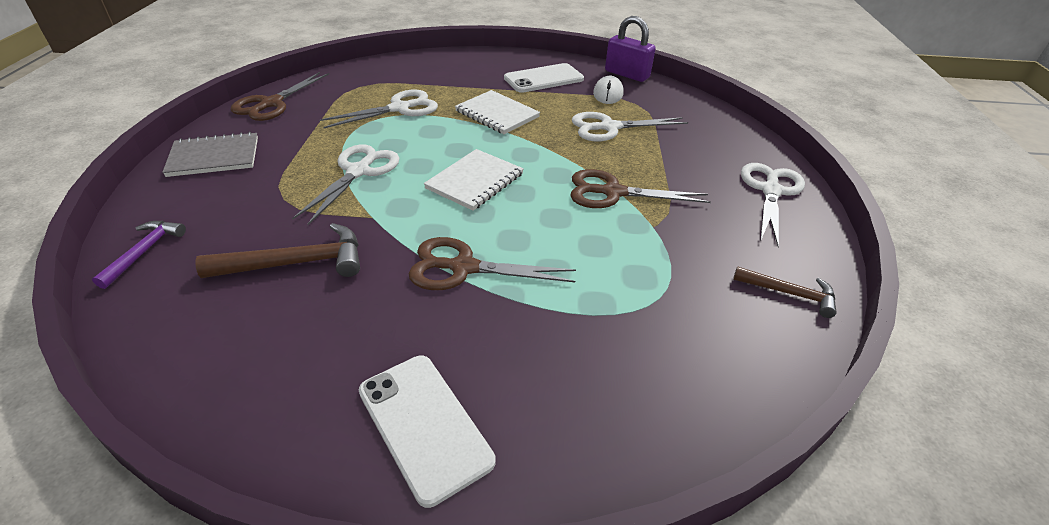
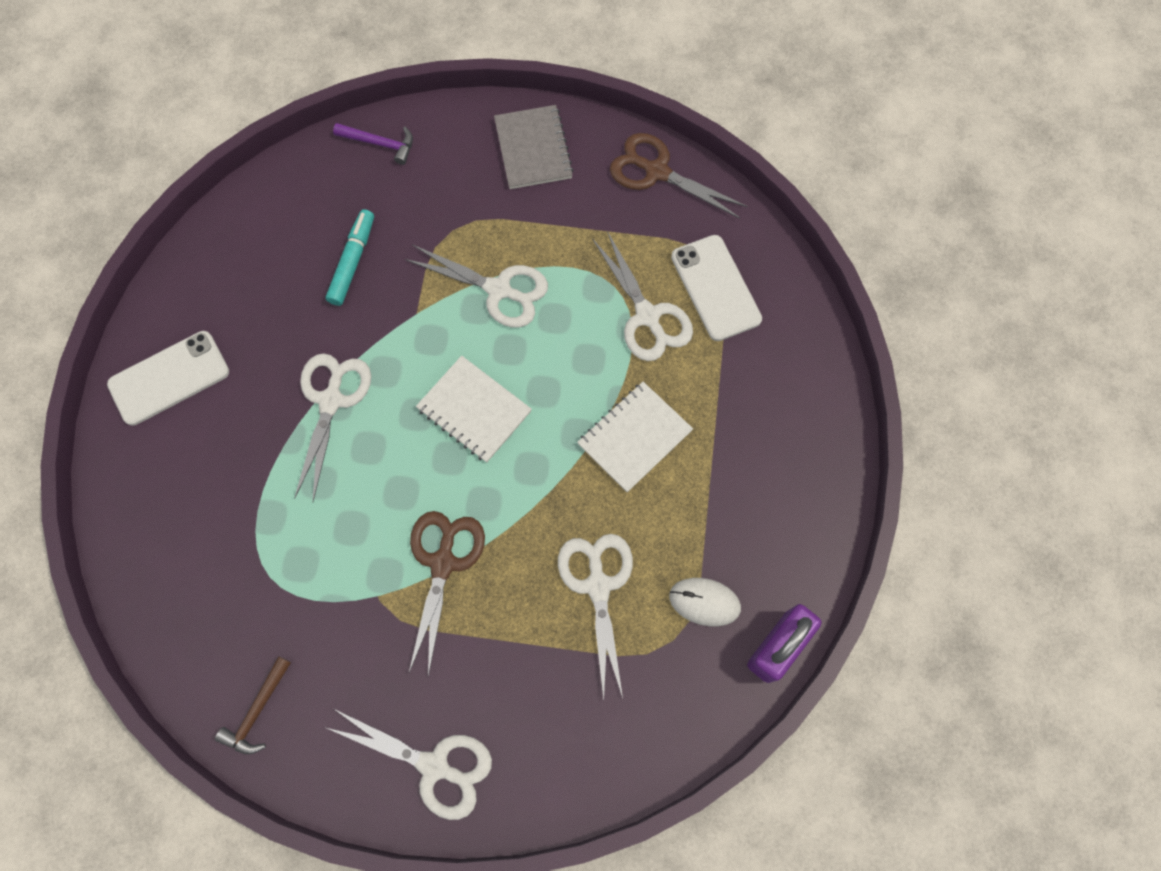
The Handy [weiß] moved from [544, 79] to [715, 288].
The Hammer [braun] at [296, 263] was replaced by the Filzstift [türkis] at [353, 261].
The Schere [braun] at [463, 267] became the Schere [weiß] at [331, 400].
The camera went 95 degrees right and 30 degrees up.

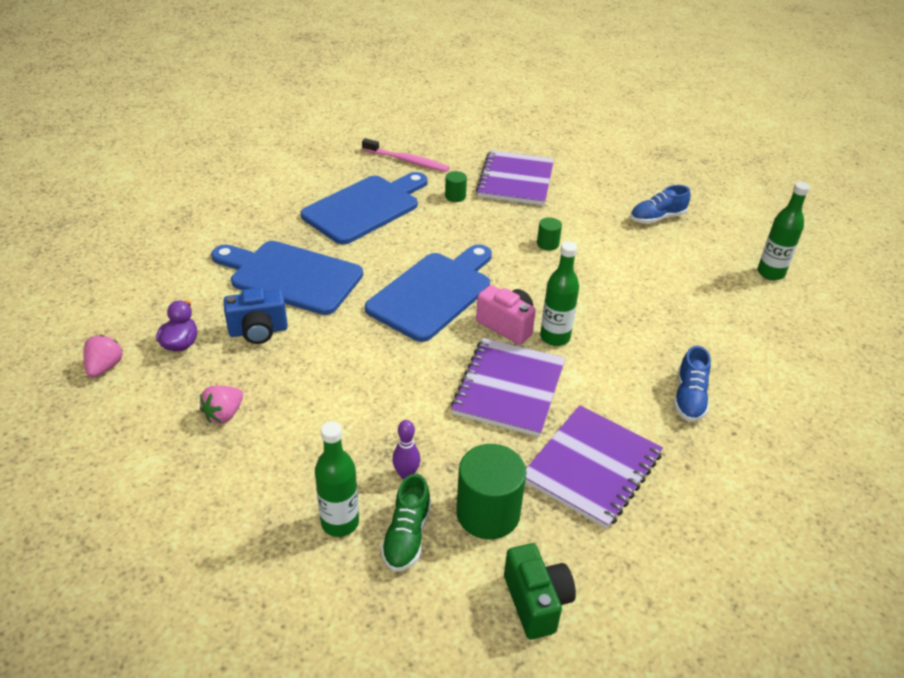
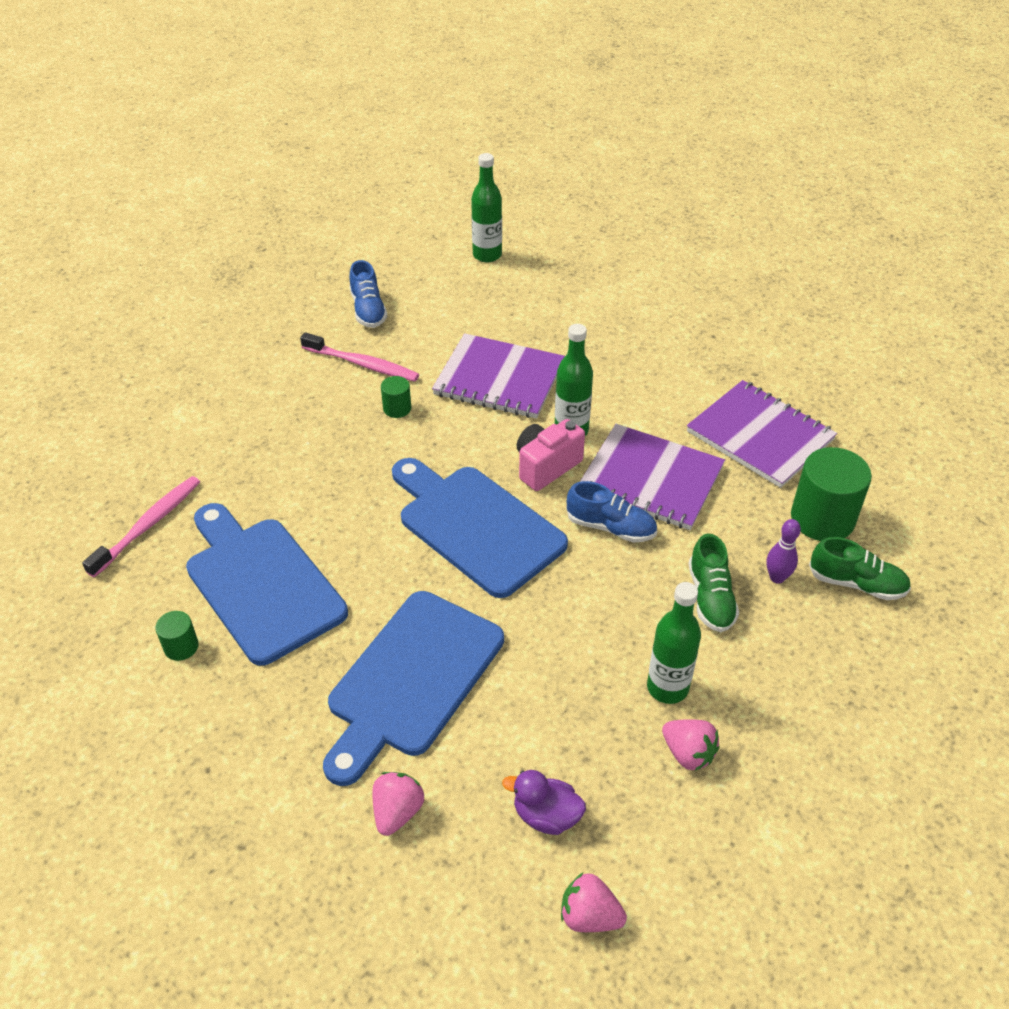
The Notizbuch [lila] moved from [515, 180] to [499, 379].
The Vollzylinder [grün] moved from [455, 196] to [181, 647].
The Kamera [blau] at [258, 331] disappeared.
The Schuh [blau] moved from [689, 398] to [611, 527].
The Flasche [grün] moved from [340, 522] to [667, 687].
The Kamera [grün] at [536, 602] disappeared.
The Zahnbürste [rosa] at [362, 364] appeared.
The Schuh [grün] at [710, 598] appeared.
The Erdbeere [rosa] at [397, 812] appeared.
The camera went 80 degrees left and 5 degrees up.

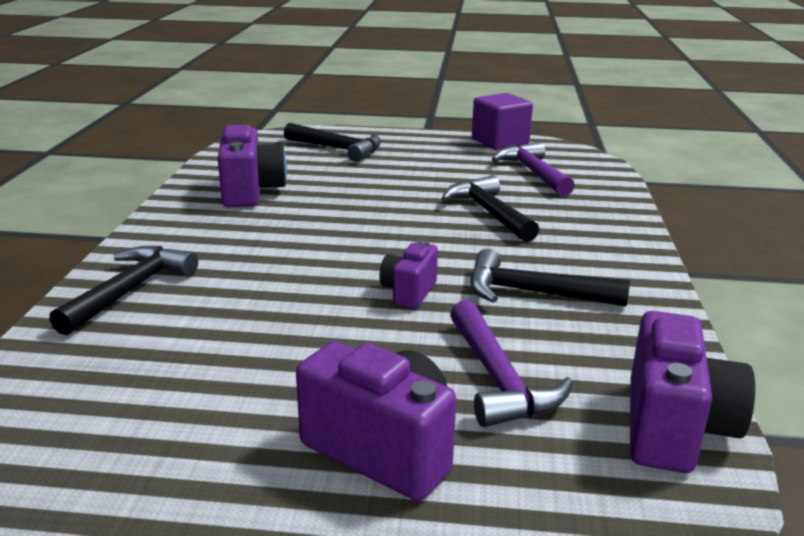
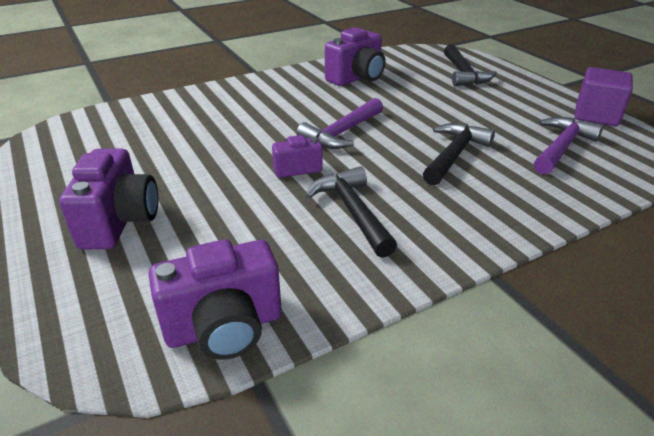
The Hammer [schwarz] at [130, 290] disappeared.
The Hammer [lila] moved from [498, 379] to [342, 133].
The camera went 55 degrees right and 10 degrees up.

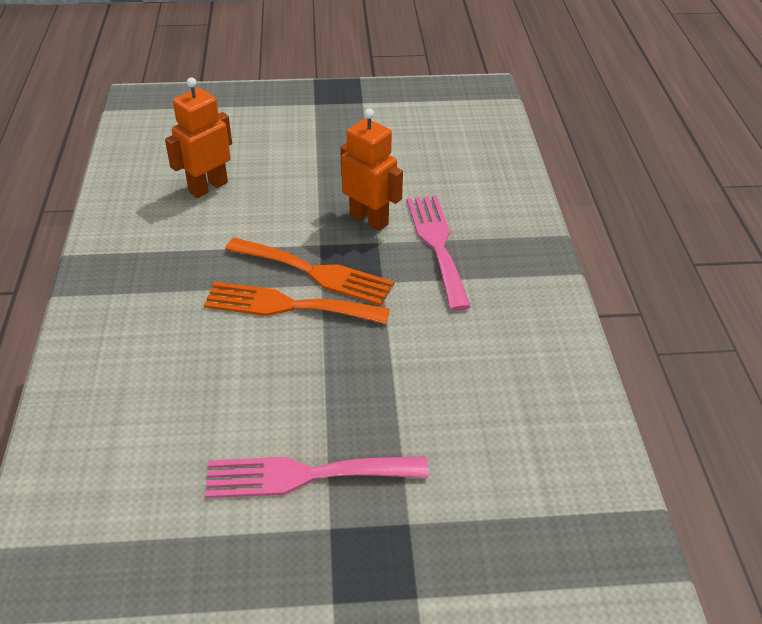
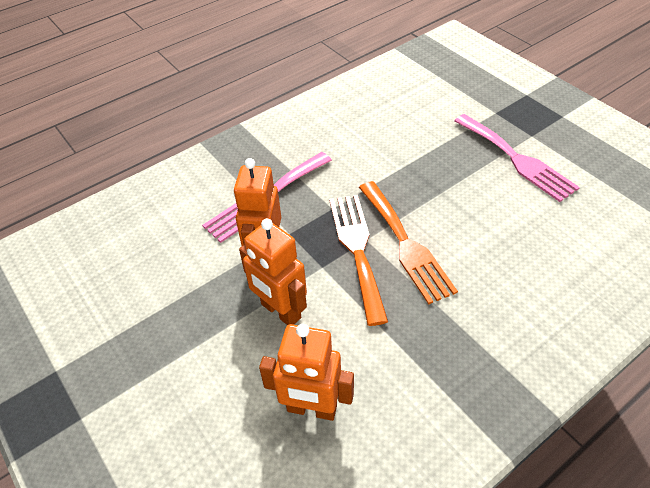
The Roboter [orange] at [280, 311] appeared.
The camera went 120 degrees left and 5 degrees up.

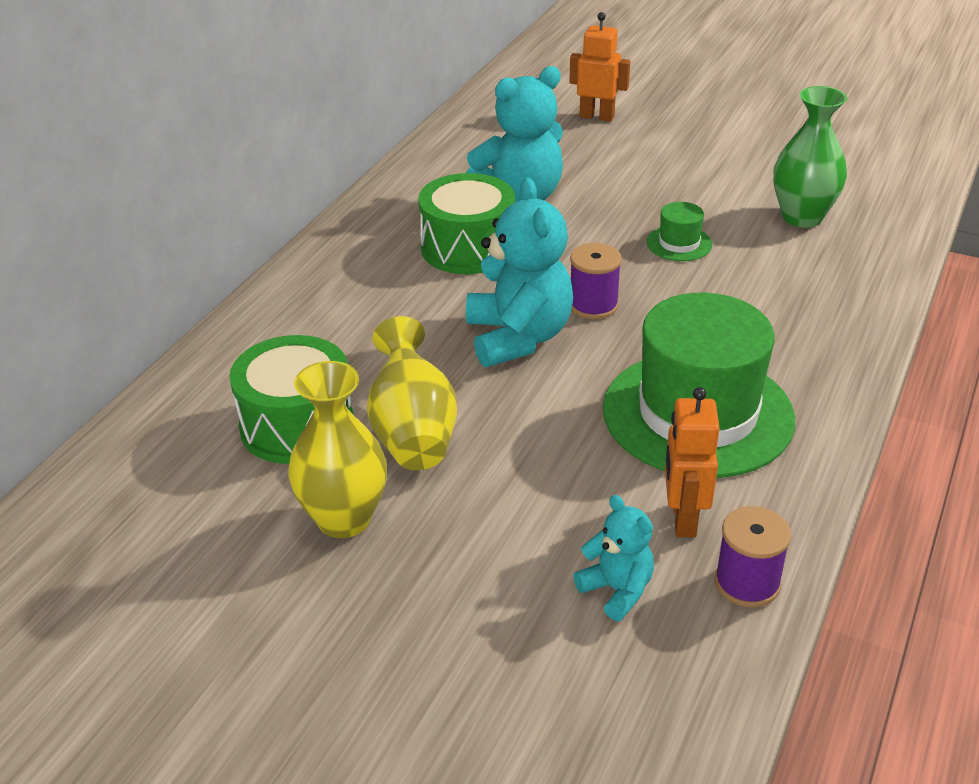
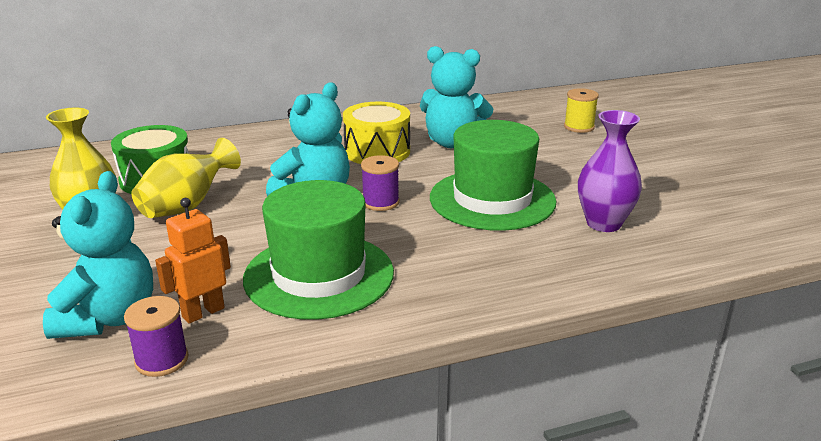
The Roboter [orange] at [597, 116] was replaced by the Garnrolle [gelb] at [579, 127].
The Vase [grün] at [802, 217] became the Vase [lila] at [603, 223].
The Trommel [grün] at [468, 248] became the Trommel [gelb] at [377, 151].
The Hut [grün] at [679, 243] changed to 2.43 times the size.
The Teddybär [türkis] at [617, 590] changed to 1.88 times the size.
The camera went 45 degrees right and 10 degrees down.

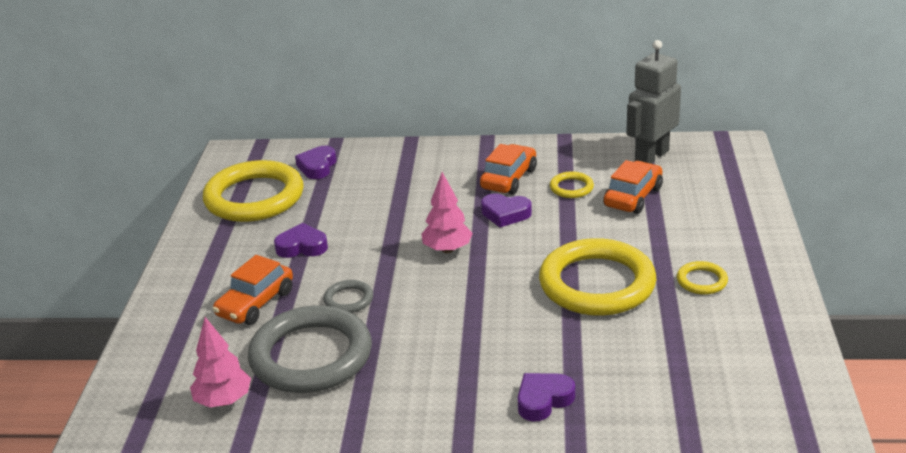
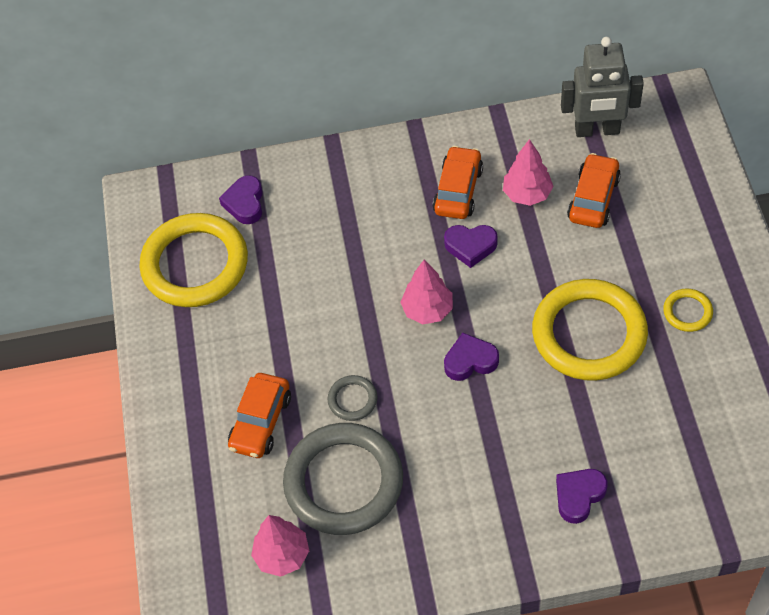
The Roboter [grau] at [651, 156] turned 120 degrees counterclockwise.
The Ring [gelb] at [571, 188] was replaced by the Baum [rosa] at [527, 194].
The Herz [lila] moved from [302, 247] to [470, 361].
The camera went 10 degrees left and 25 degrees up.

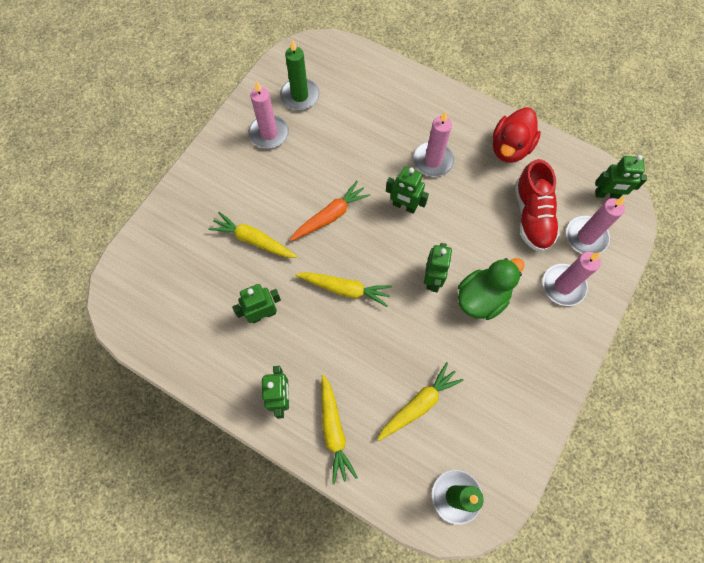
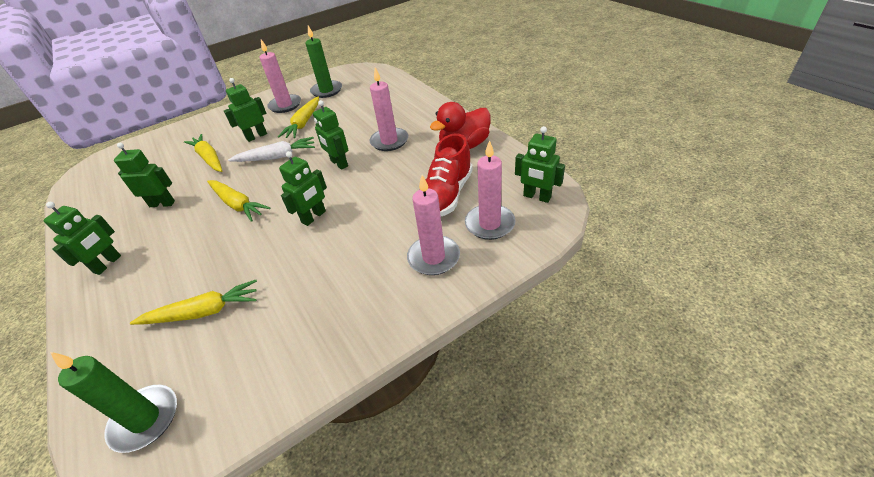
The Karotte [orange] at [330, 216] became the Karotte [weiß] at [277, 157].
The Ente [grün] at [482, 298] disappeared.
The Karotte [gelb] moved from [334, 431] to [304, 123].
The Roboter [grün] at [256, 136] appeared.
The camera went 30 degrees right and 25 degrees down.

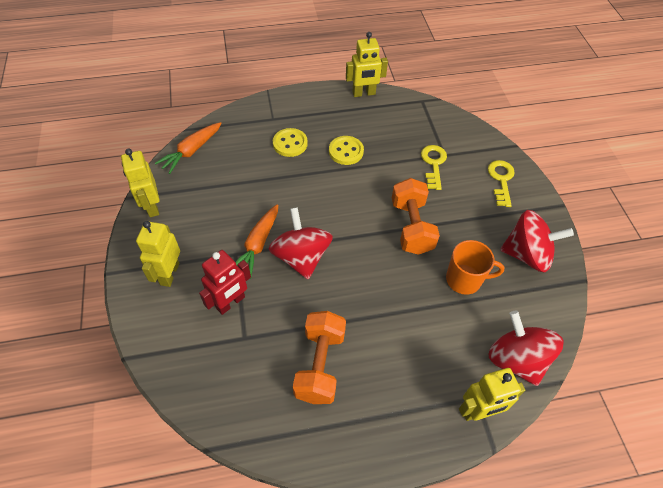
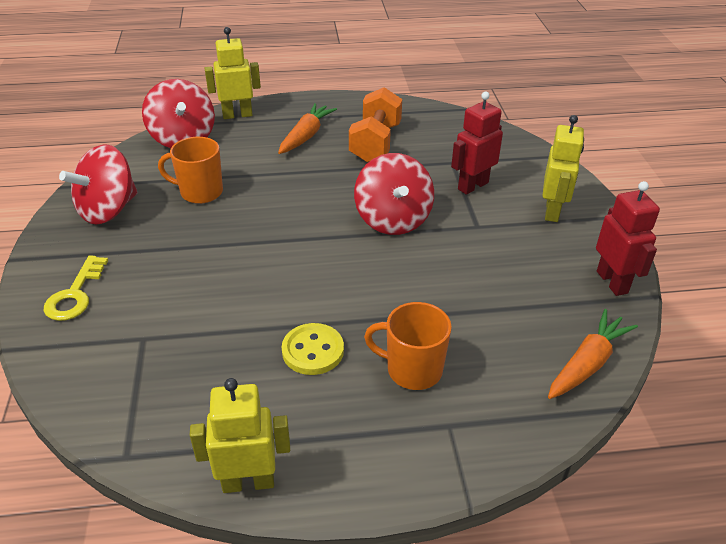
The Knopf [gelb] at [290, 143] was replaced by the Tasse [orange] at [412, 370].
The Schlüssel [gelb] at [433, 164] disappeared.
The Roboter [gelb] at [152, 206] became the Roboter [rot] at [612, 282].
The Hantel [orange] at [411, 227] disappeared.
The Karotte [orange] moved from [258, 245] to [306, 136].
The Kreisel [rot] at [527, 254] turned 60 degrees counterclockwise.
The camera went 175 degrees left and 15 degrees down.

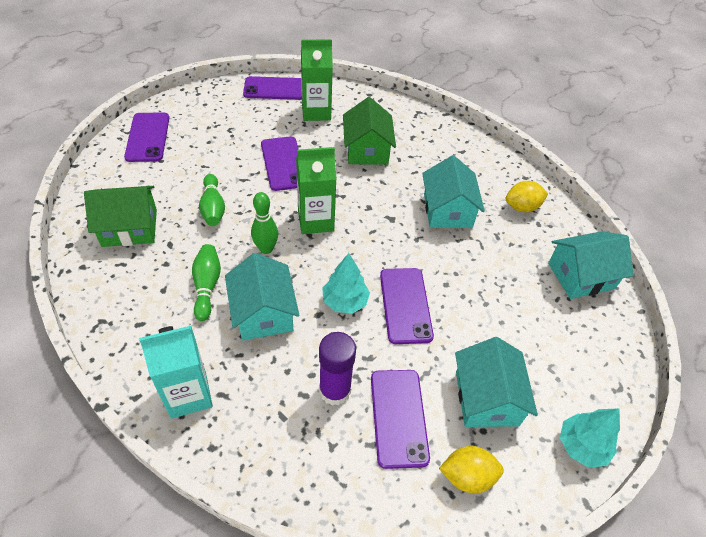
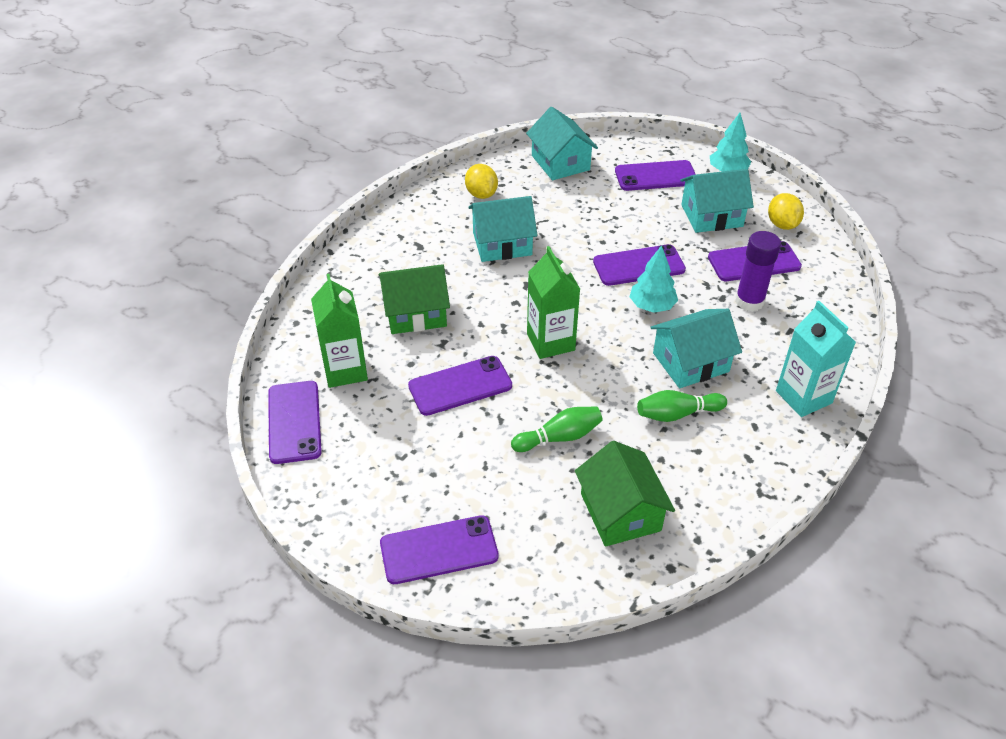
The Bowlingkegel [grün] at [266, 249] disappeared.
The Handy [lila] at [655, 176] appeared.
The camera went 95 degrees left and 5 degrees down.

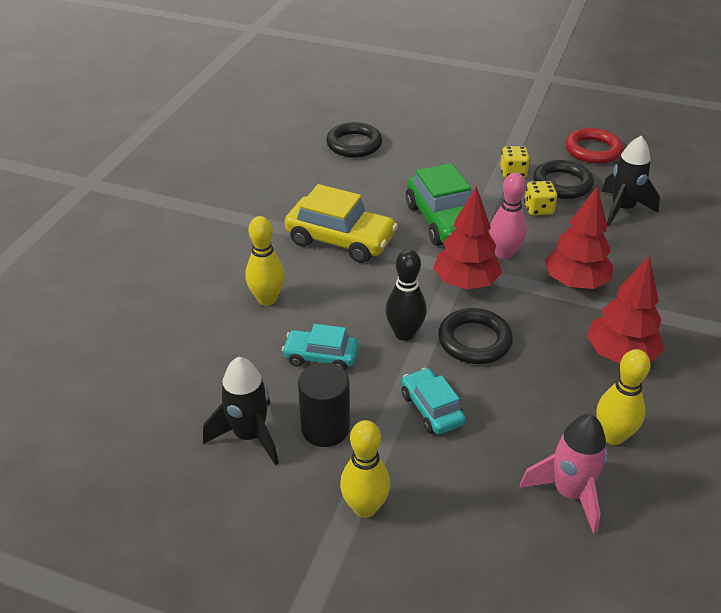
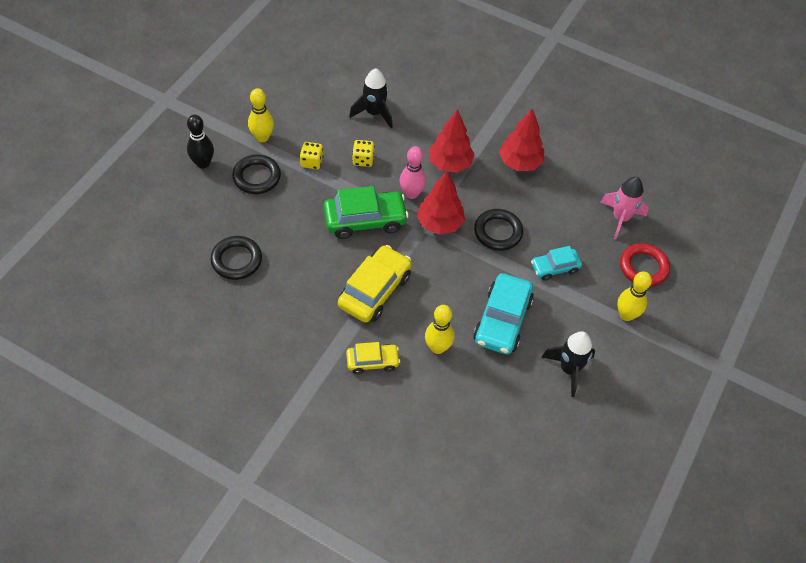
The Ring [rot] moved from [593, 150] to [643, 267].
The Ring [schwarz] moved from [562, 184] to [256, 177].
The Bowlingkegel [schwarz] moved from [404, 334] to [203, 163].
The Auto [türkis] at [321, 356] changed to 1.70 times the size.
The Bowlingkegel [gelb] moved from [613, 436] to [262, 137].
The Vollzylinder [schwarz] at [325, 428] disappeared.
The Auto [gelb] at [372, 361] appeared.
The camera went 85 degrees left and 15 degrees up.

